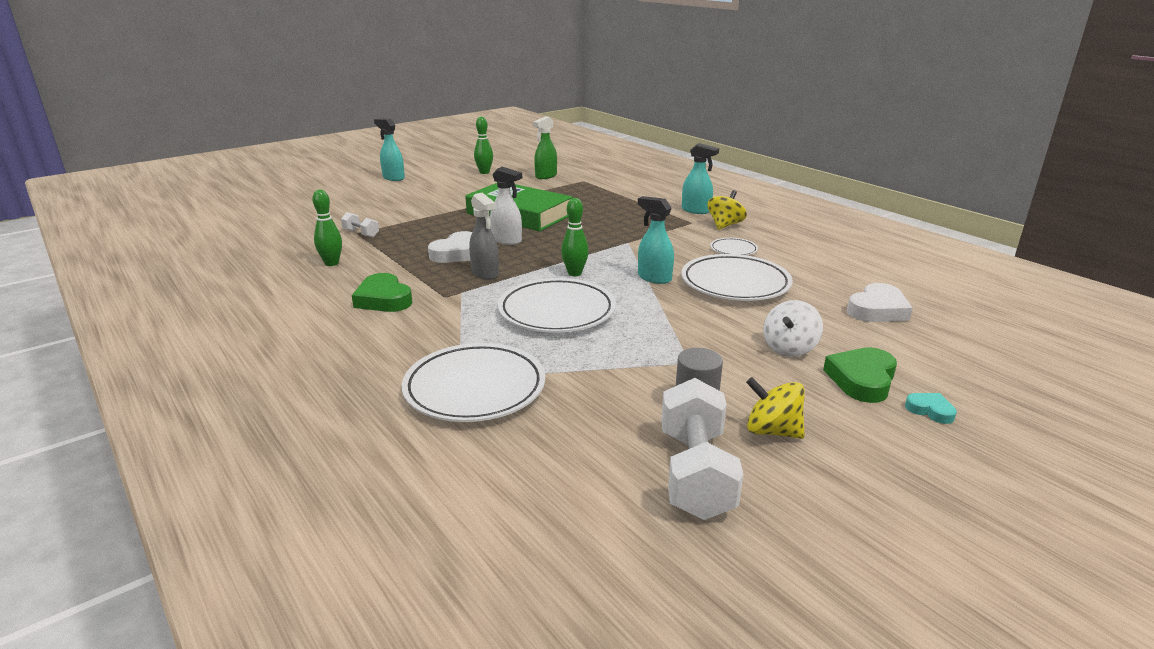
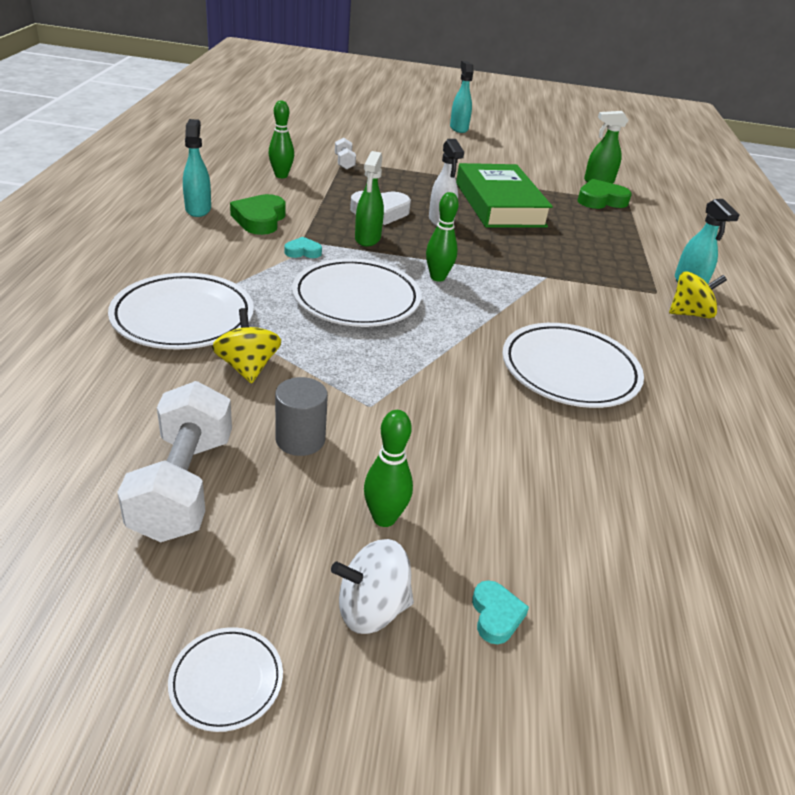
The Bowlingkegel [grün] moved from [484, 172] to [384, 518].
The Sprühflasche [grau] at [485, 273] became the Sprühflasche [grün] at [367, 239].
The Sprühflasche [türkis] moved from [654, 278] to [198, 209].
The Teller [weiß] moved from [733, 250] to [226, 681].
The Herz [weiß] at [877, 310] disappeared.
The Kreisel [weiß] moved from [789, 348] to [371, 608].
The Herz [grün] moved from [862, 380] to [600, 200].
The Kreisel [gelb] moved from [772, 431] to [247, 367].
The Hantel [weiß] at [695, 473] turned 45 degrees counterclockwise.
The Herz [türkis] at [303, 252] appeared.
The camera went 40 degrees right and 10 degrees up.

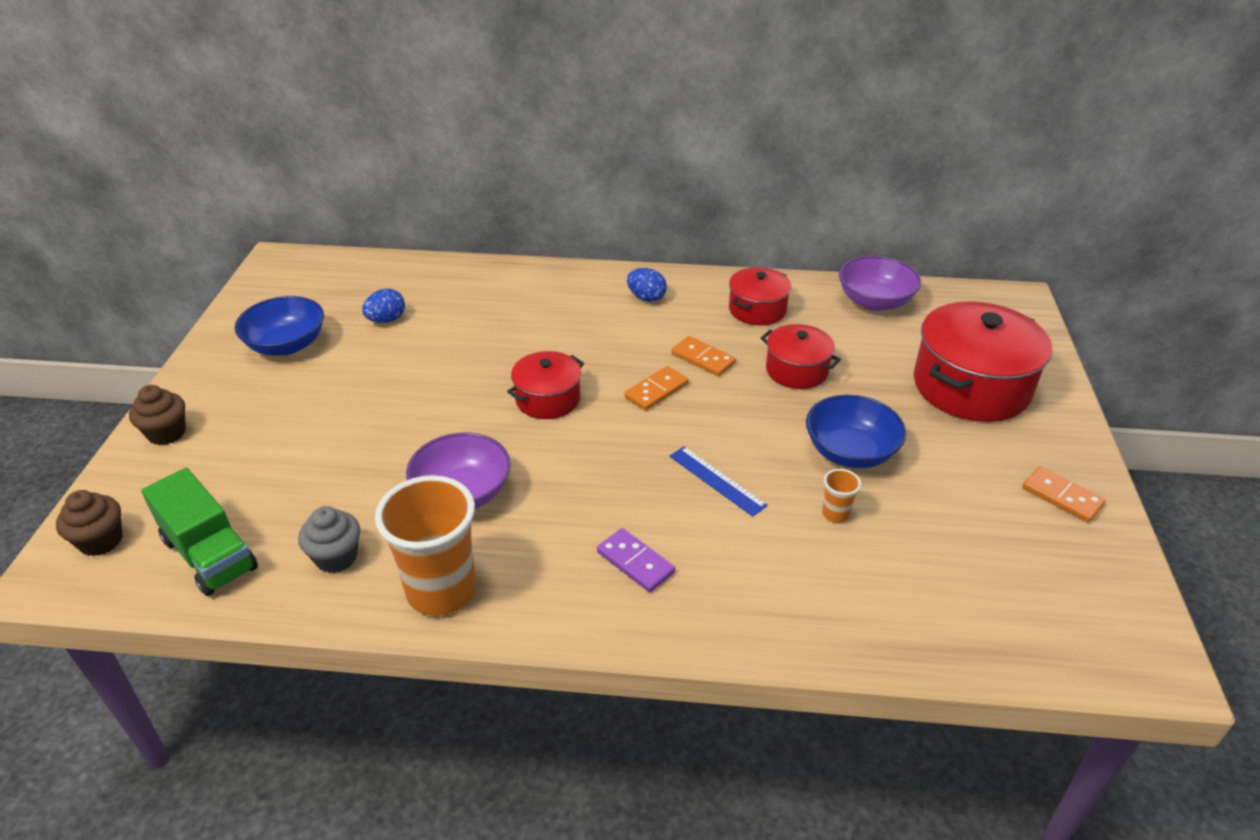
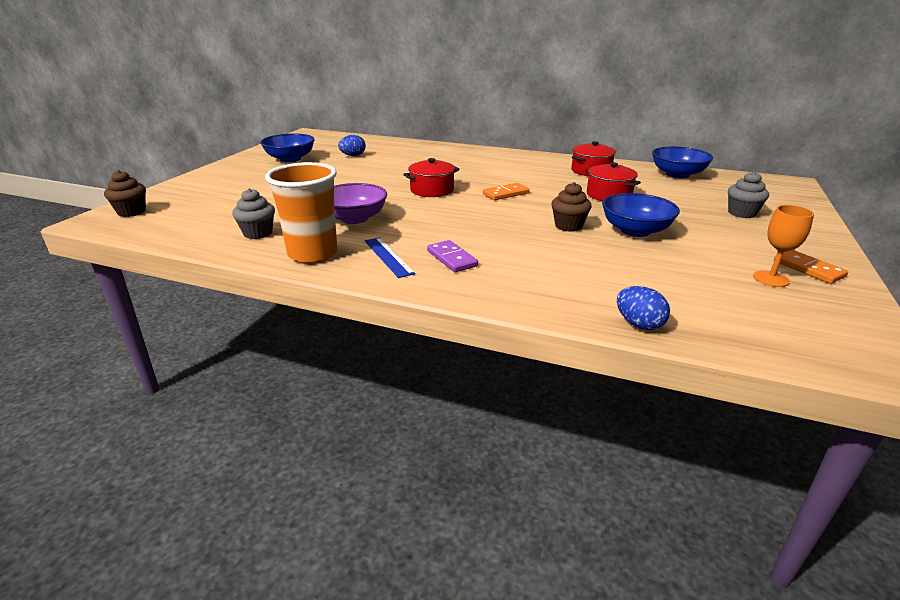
The Schüssel [lila] at [874, 301] became the Schüssel [blau] at [677, 174].
The Ei [blau] moved from [646, 298] to [638, 324].
The Kochtopf [rot] at [971, 386] was replaced by the Muffin [grau] at [742, 213].
The Dominostein [orange] at [703, 358] disappeared.
The Muffin [braun] moved from [167, 433] to [568, 226].
The Lineal [blau] moved from [717, 480] to [388, 256].
The Lastwagen [grün] at [209, 554] disappeared.
The Becher [orange] at [835, 514] disappeared.
The Kelch [orange] at [771, 279] appeared.
The camera went 15 degrees right and 10 degrees down.

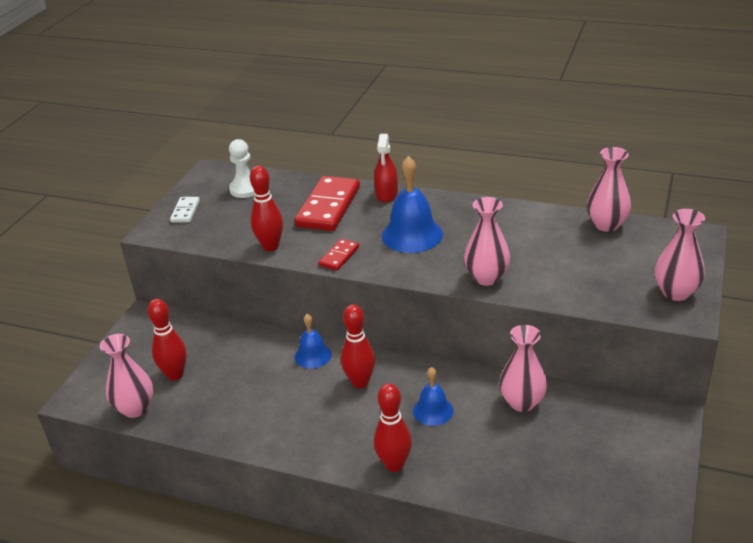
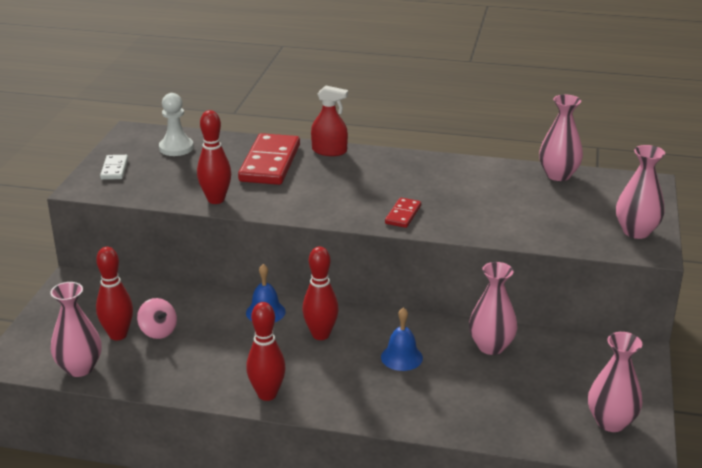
The Sprühflasche [rot] at [387, 194] turned 75 degrees counterclockwise.
The Glocke [blau] at [412, 234] disappeared.
The Vase [rosa] moved from [486, 278] to [611, 422].
The Dominostein [rot] moved from [339, 256] to [403, 215].
The Bowlingkegel [rot] moved from [394, 465] to [267, 394].
The Kreisel [rosa] at [158, 331] appeared.
The camera went 10 degrees left and 5 degrees down.

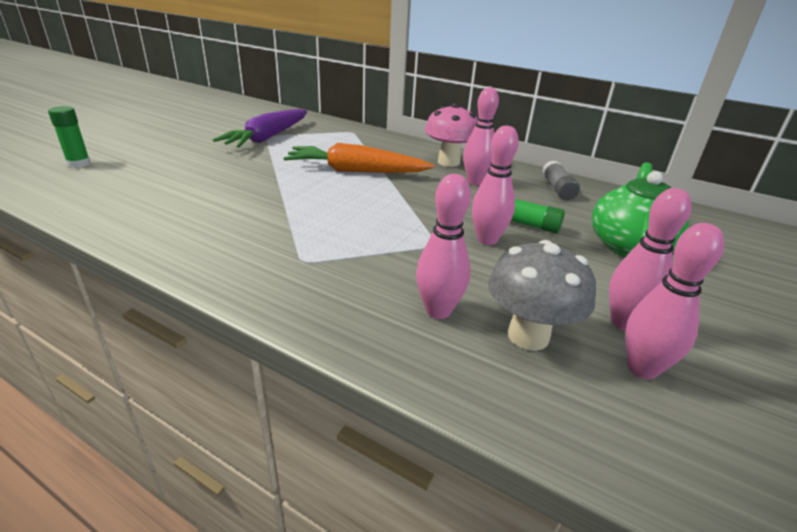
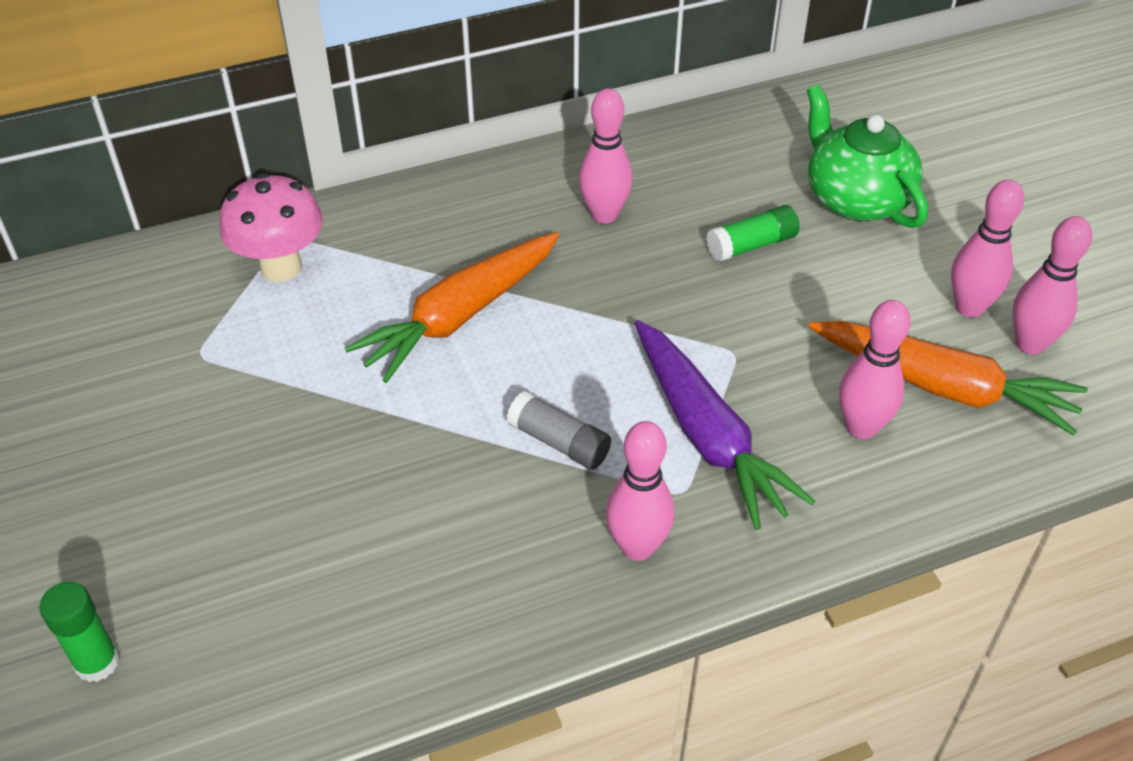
The Pilz [rosa] moved from [448, 162] to [281, 267].
The Karotte [lila] moved from [268, 137] to [707, 435].
The Bowlingkegel [rosa] moved from [487, 240] to [637, 547].
The Klebestift [grau] moved from [557, 189] to [559, 442].
The Pilz [grau] at [528, 336] was replaced by the Karotte [orange] at [943, 387].
The camera went 50 degrees left and 15 degrees up.

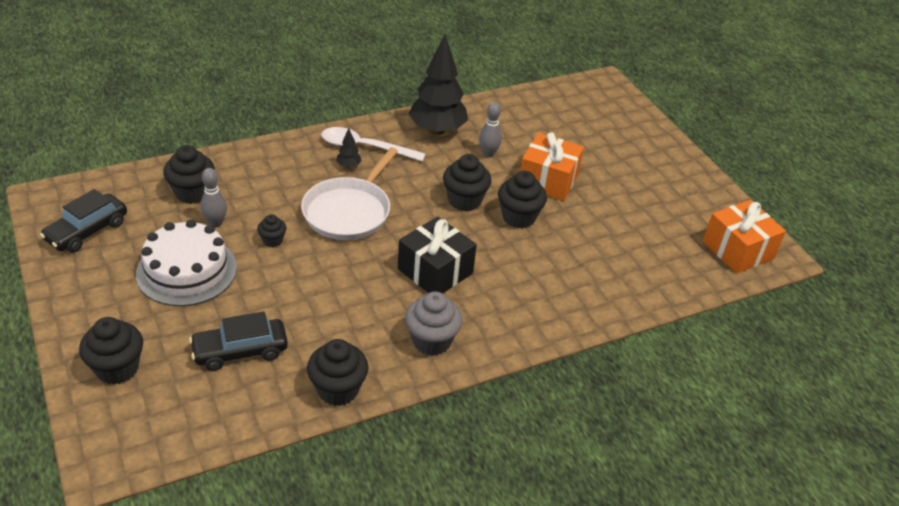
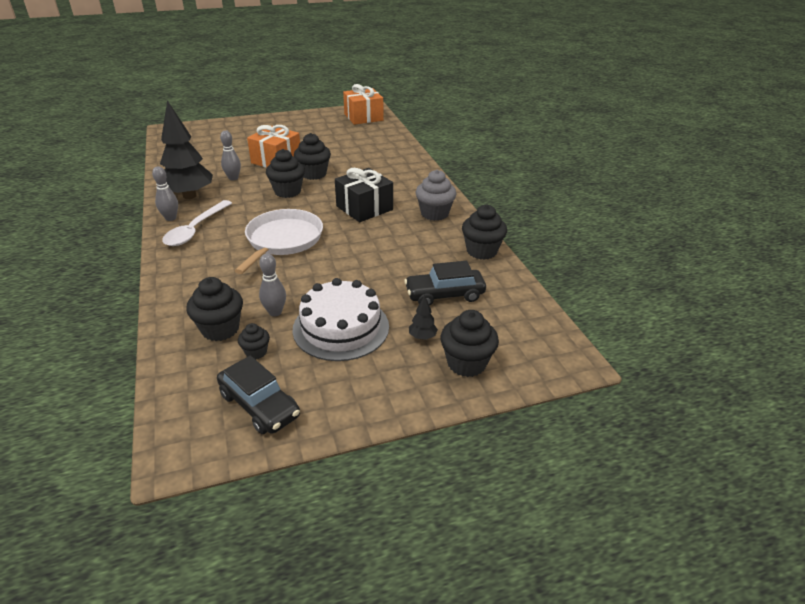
The Baum [schwarz] moved from [348, 166] to [422, 337].
The Pfanne [weiß] at [349, 211] turned 105 degrees counterclockwise.
The Muffin [schwarz] moved from [272, 240] to [256, 352].
The Auto [schwarz] at [240, 351] turned 90 degrees clockwise.
The Bowlingkegel [grau] at [170, 218] appeared.
The camera went 80 degrees left and 5 degrees down.

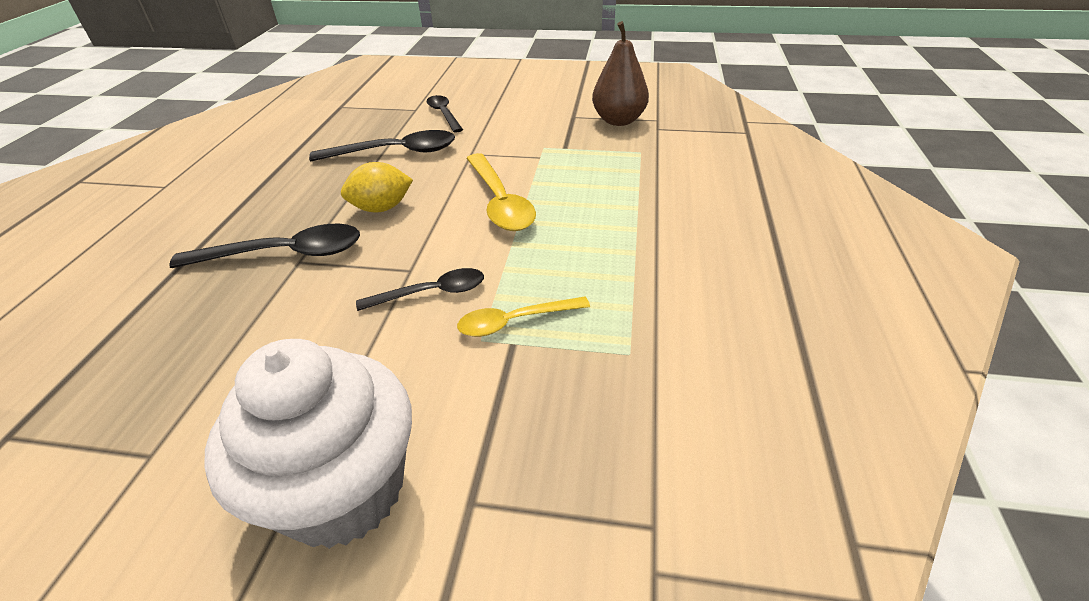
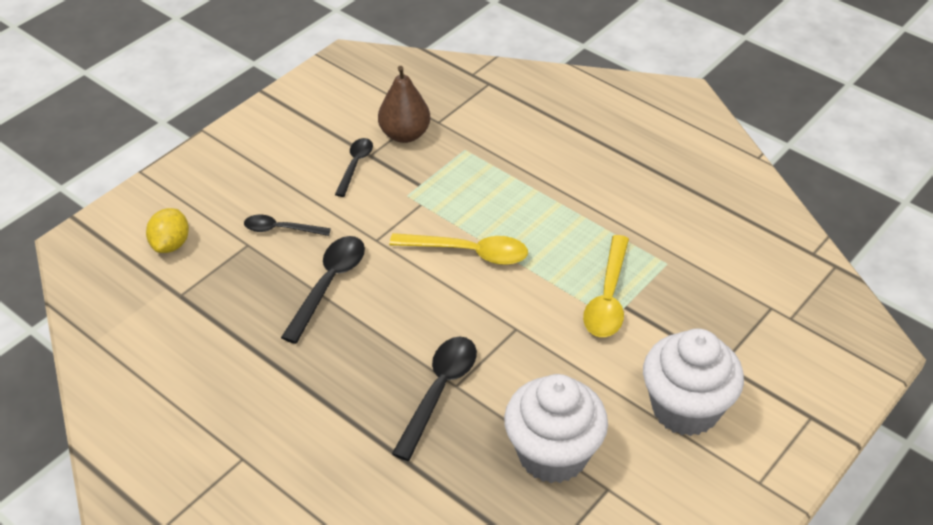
The Zitrone [gelb] moved from [381, 208] to [171, 244].
The Löffel [schwarz] moved from [432, 293] to [355, 165].
The Löffel [gelb] at [514, 322] changed to 1.58 times the size.
The Muffin [weiß] at [552, 454] appeared.
The camera went 60 degrees left and 5 degrees up.

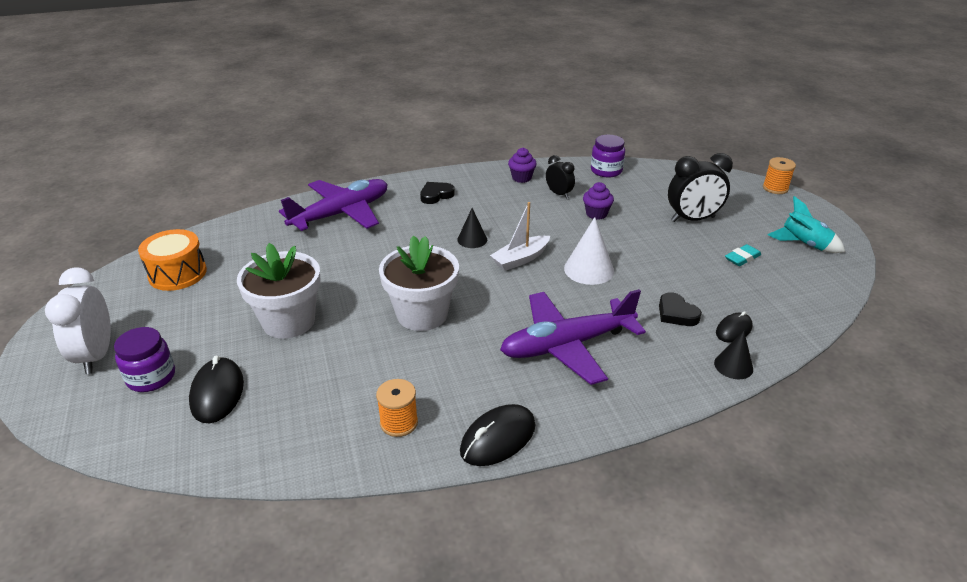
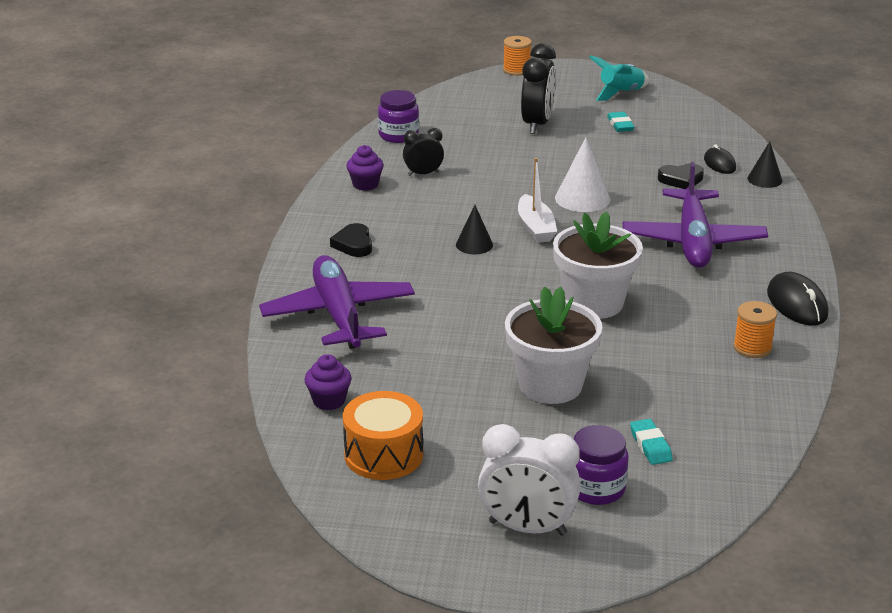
The Muffin [lila] moved from [596, 214] to [329, 401].
The Computermaus [schwarz] at [217, 393] was replaced by the Radiergummi [türkis] at [650, 445].
The camera went 65 degrees left and 5 degrees down.

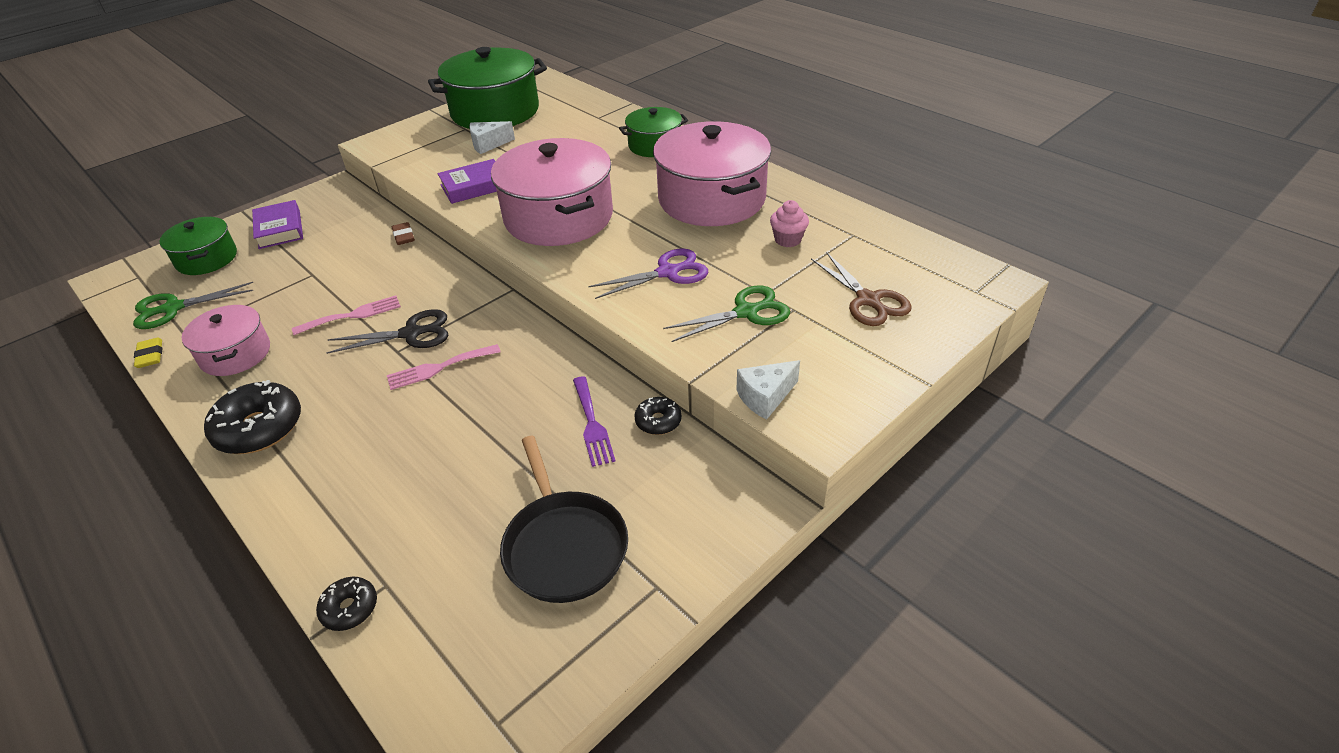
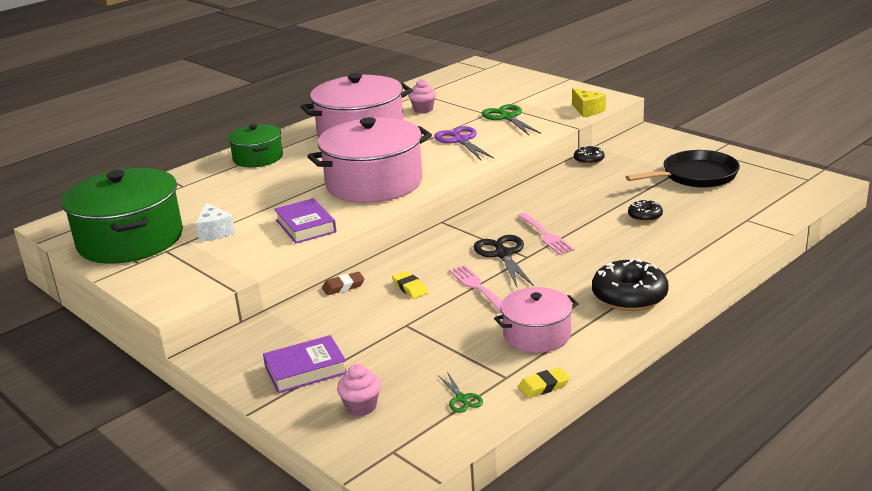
The Kochtopf [grün] at [206, 259] was replaced by the Muffin [rosa] at [361, 407].
The Schere [braun] at [868, 300] disappeared.
The Schere [grün] at [173, 308] changed to 0.54 times the size.
The Käse [weiß] at [765, 397] became the Käse [gelb] at [587, 110].
The Gabel [lila] at [592, 424] disappeared.
The Donut [schwarz] moved from [350, 608] to [645, 216].
The Radiergummi [gelb] at [410, 288] appeared.
The camera went 90 degrees left and 15 degrees down.

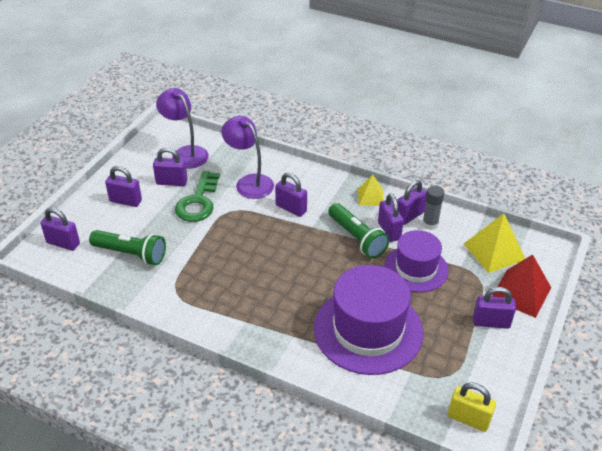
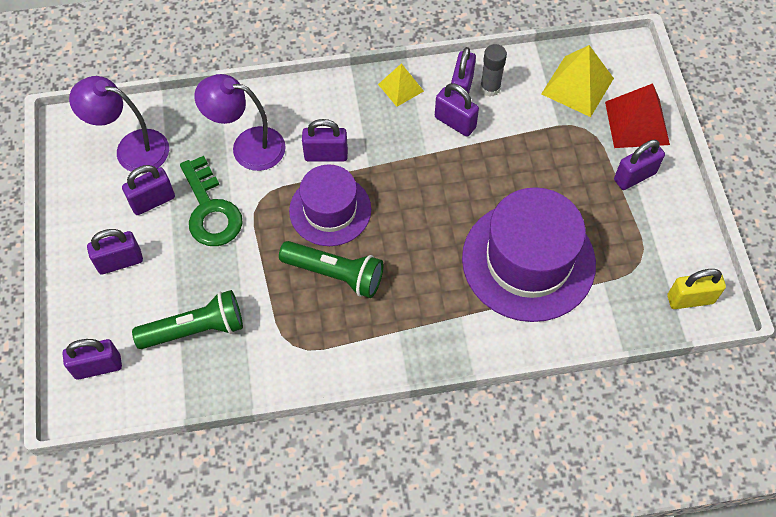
The Taschenlampe [grün] moved from [357, 238] to [335, 274].
The Hut [lila] moved from [416, 268] to [330, 210].
The camera went 35 degrees left and 20 degrees up.

